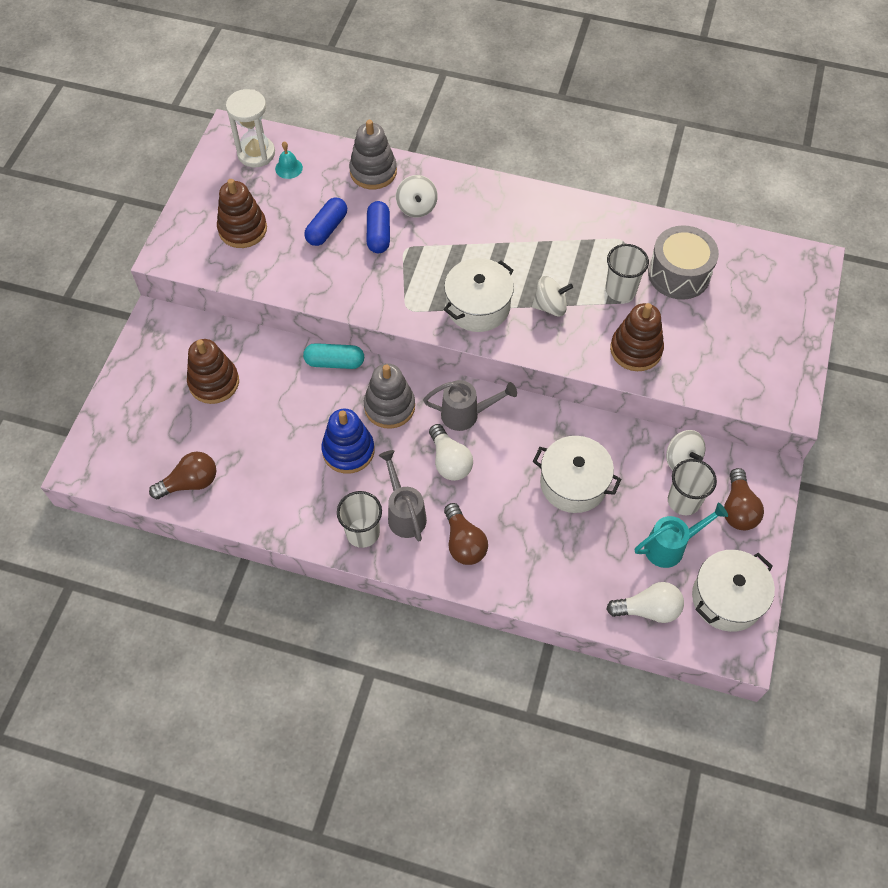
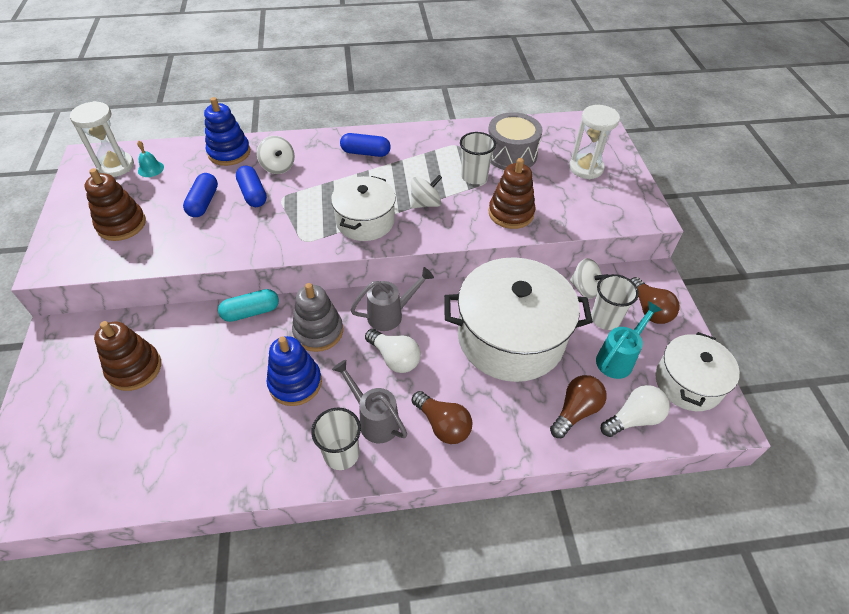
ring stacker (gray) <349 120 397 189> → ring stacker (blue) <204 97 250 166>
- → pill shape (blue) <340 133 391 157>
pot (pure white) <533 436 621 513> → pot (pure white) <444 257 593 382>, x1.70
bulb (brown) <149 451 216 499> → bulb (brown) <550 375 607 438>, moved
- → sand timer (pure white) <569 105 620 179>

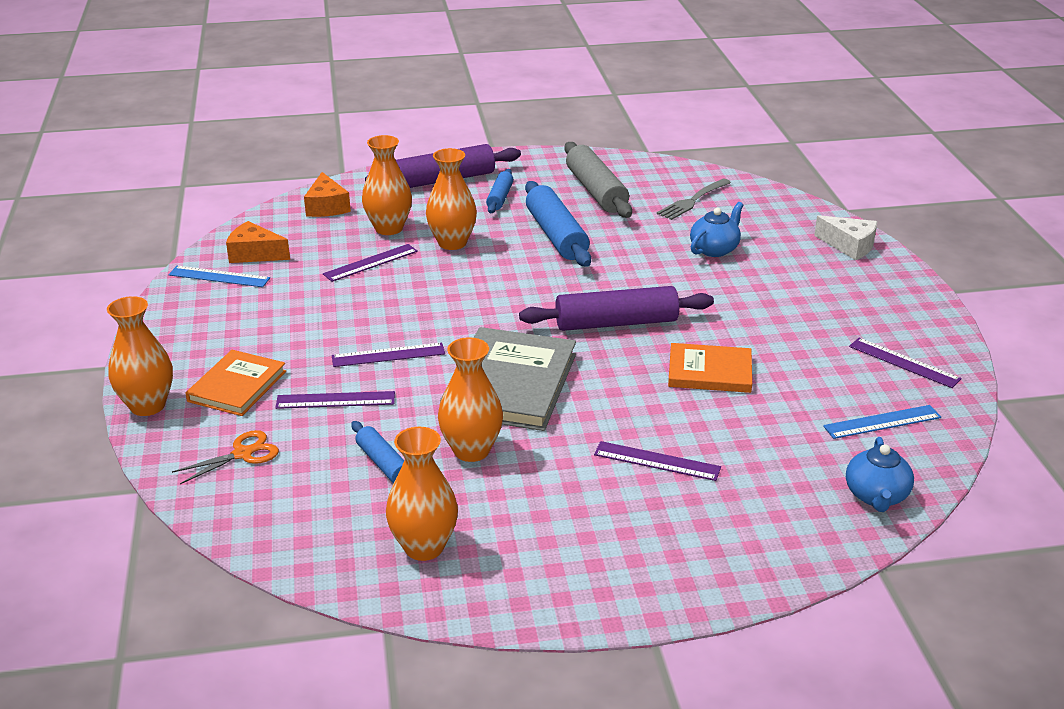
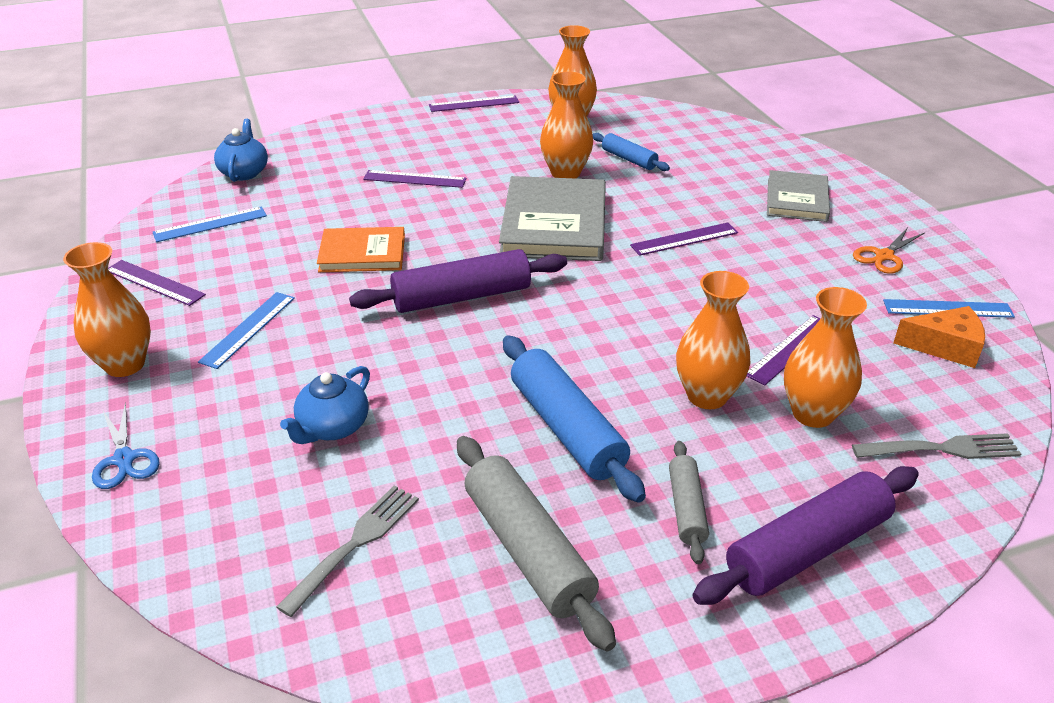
flower vase (orange) <107 296 173 416> → flower vase (orange) <63 242 151 377>, moved
cheese wedge (pure white) <814 215 877 260> → pair of scissors (blue) <92 402 160 489>
- → ruler (blue) <198 292 295 369>
ruler (violet) <275 391 395 409> → ruler (violet) <429 95 519 112>, moved
dough roller (blue) <486 169 514 213> → dough roller (gray) <669 441 709 564>
book (orange) <185 350 286 416> → book (gray) <767 170 830 222>
cheese wedge (orange) <304 172 351 217> → table fork (gray) <852 433 1021 459>
pair of scissors (orange) <172 430 279 484> → pair of scissors (orange) <853 227 924 274>, moved

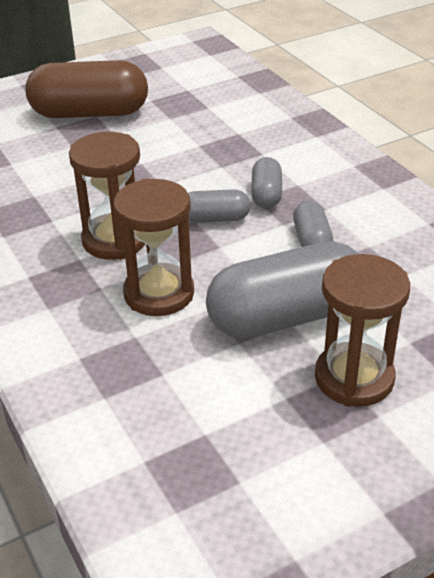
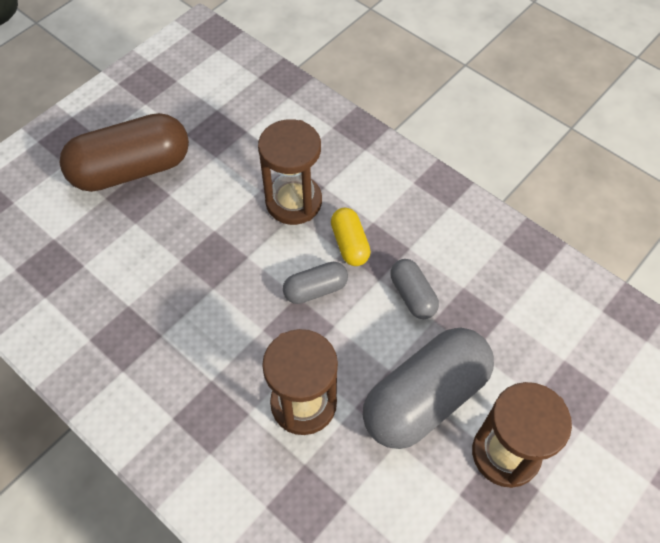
sand timer (brown) <69 132 145 260> → sand timer (brown) <258 119 322 225>, moved
pill shape (gray) <251 157 282 209> → pill shape (bright yellow) <331 208 371 266>

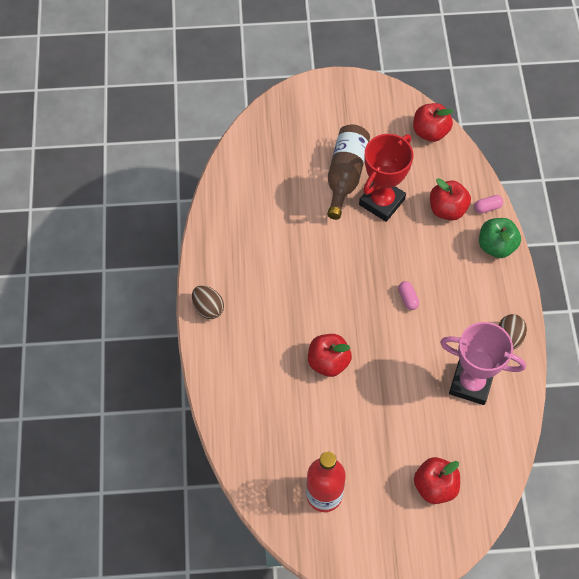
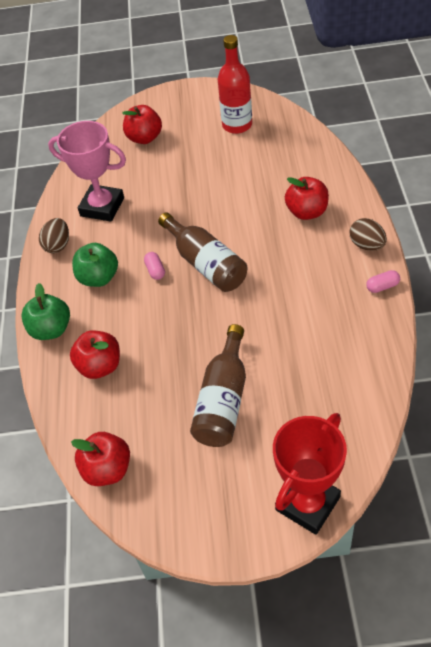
- → apple (leaf-green) <72 243 118 287>
- → flask (brown) <158 212 247 292>
award cup (crimson) <359 134 414 222> → award cup (crimson) <273 413 347 535>, moved
apple (crimson) <308 334 352 377> → apple (crimson) <285 177 329 220>, moved
pill shape (rosy) <474 195 503 214> → pill shape (rosy) <366 270 400 293>, moved

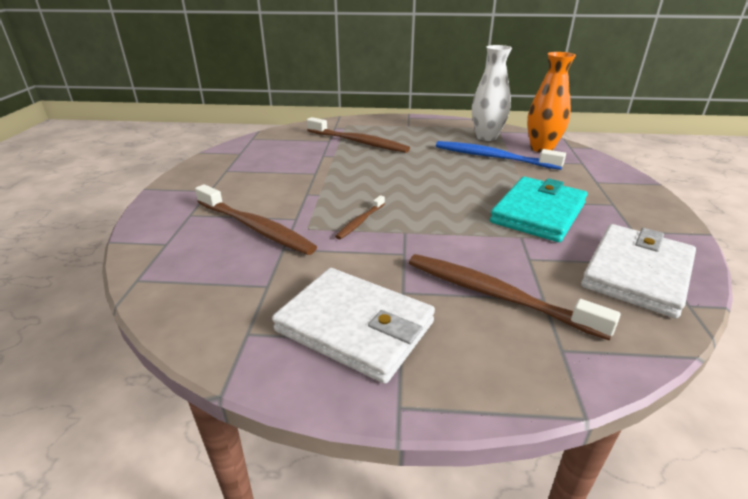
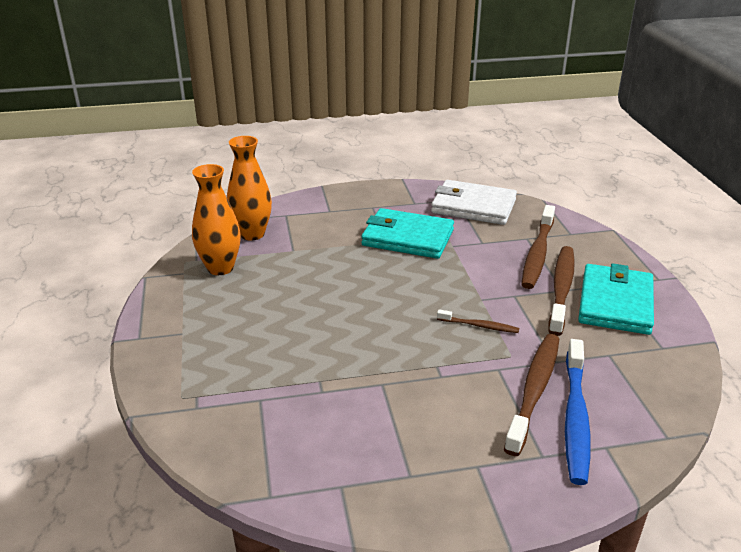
flower vase (pure white) <472 45 512 141> → flower vase (orange) <192 164 241 275>
tooth brush (brown) <307 117 410 153> → tooth brush (brown) <548 246 575 336>, moved
tooth brush (blue) <436 141 566 170> → tooth brush (blue) <565 339 591 485>, moved
card wallet (pure white) <272 268 435 384> → card wallet (aqua) <578 263 654 335>

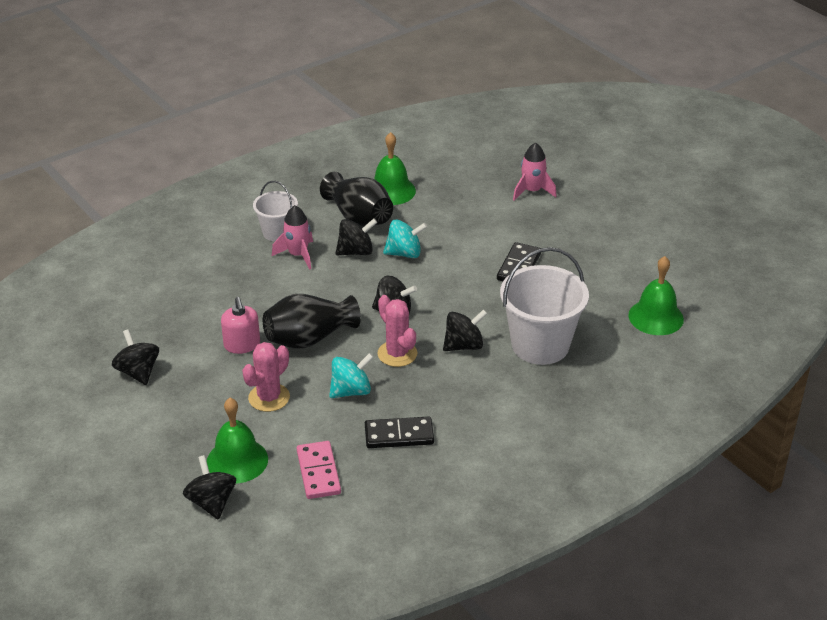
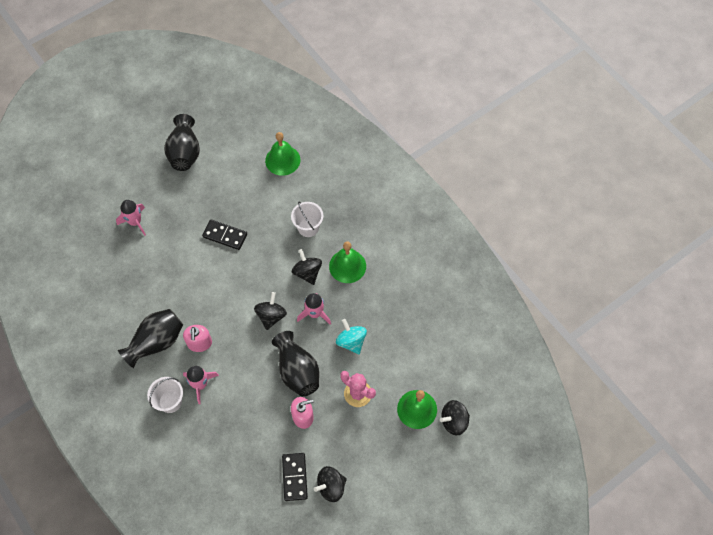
- → flower vase (jet-black) <164 114 200 171>
spinning top (jet-black) <336 219 377 255> → pump bottle (rosy) <183 325 212 352>
domino piece (jet-black) <365 417 434 448> → domino piece (jet-black) <282 453 308 501>, moved
sand bucket (pure white) <500 247 589 365> → sand bucket (pure white) <291 202 323 237>, x0.57
cactus (rosy) <377 295 417 367> → rocket (rosy) <297 293 331 325>
bell (leaf-green) <374 132 416 205> → bell (leaf-green) <329 241 366 283>, moved
domino piece (rosy) <297 441 341 499> → -
spinning top (aqua) <383 220 427 258> → -

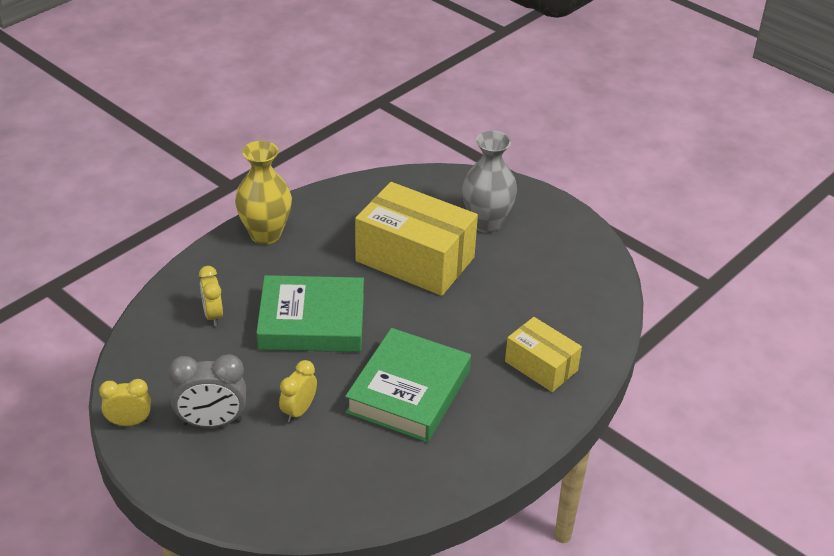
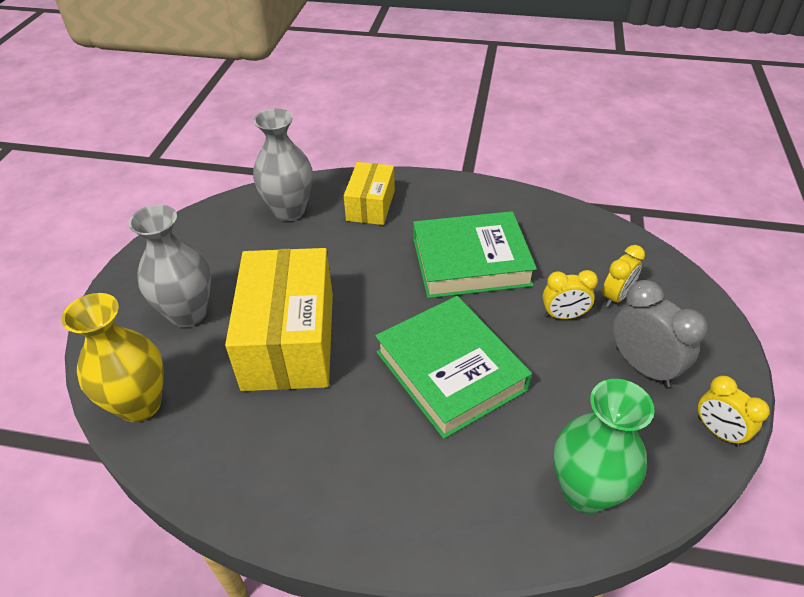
flower vase (bright yellow) <235 141 292 244> → flower vase (bright yellow) <62 293 164 422>, moved
- → flower vase (gray) <253 108 313 221>
- → flower vase (leaf-green) <554 379 654 513>
bedside clock (bright yellow) <199 266 223 326> → bedside clock (bright yellow) <602 245 645 307>, moved

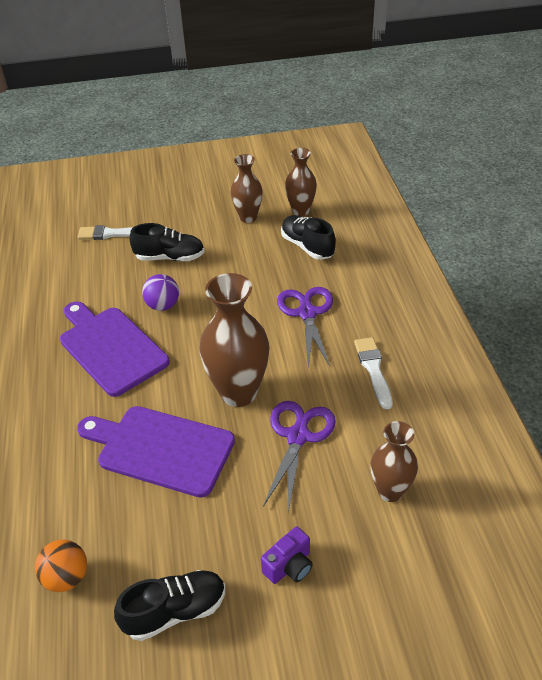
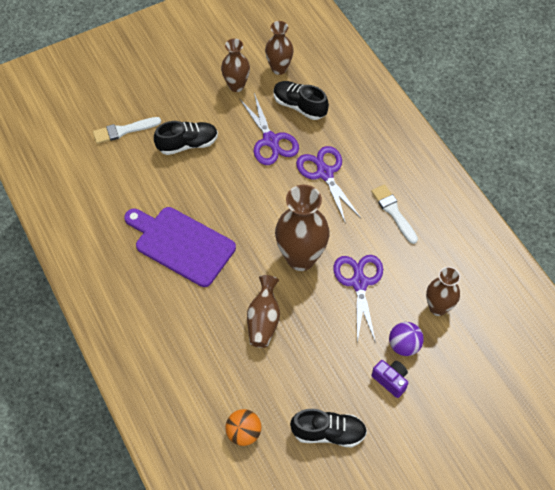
- → pair of scissors (violet) <239 93 299 165>
bread board (violet) <77 406 235 498> → flower vase (brown) <247 275 280 348>
lace-up shoe (jet-black) <114 570 225 641> → lace-up shoe (jet-black) <290 409 367 448>, 45 degrees clockwise
camera (violet) <261 527 313 584> → camera (violet) <372 360 408 398>, 75 degrees counterclockwise
ball (violet) <142 274 179 311> → ball (violet) <389 322 424 356>, moved

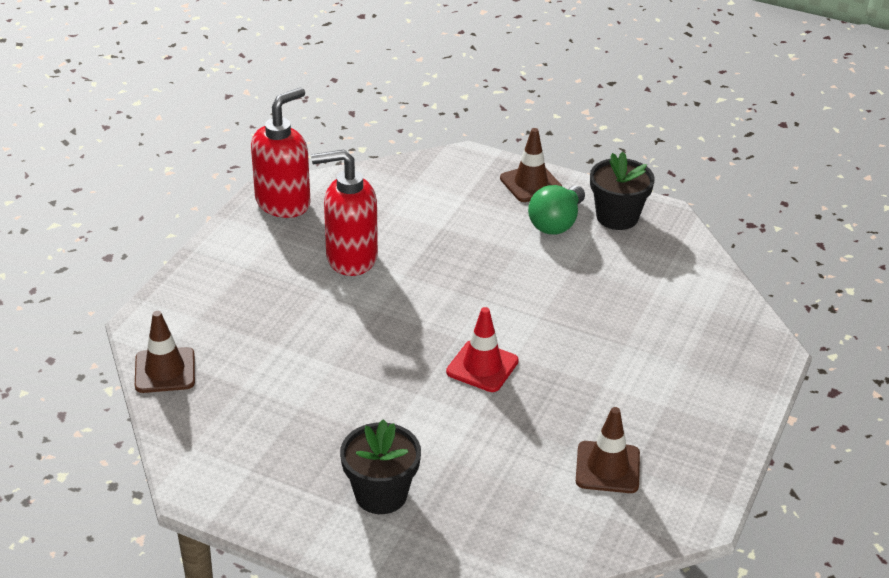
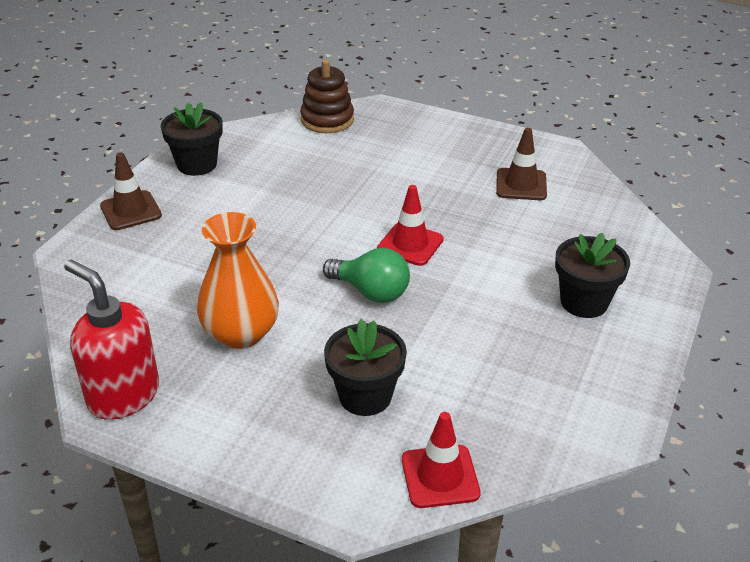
pump bottle (crimson) <311 149 378 276> → flower vase (orange) <197 212 279 349>
- → ring stacker (brown) <300 59 354 133>
bulb (leaf-green) <528 185 585 234> → bulb (leaf-green) <323 248 410 303>, moved
- → plant pot (jet-black) <324 319 407 416>
traffic cone (brown) <135 311 195 393> → traffic cone (crimson) <402 412 481 508>

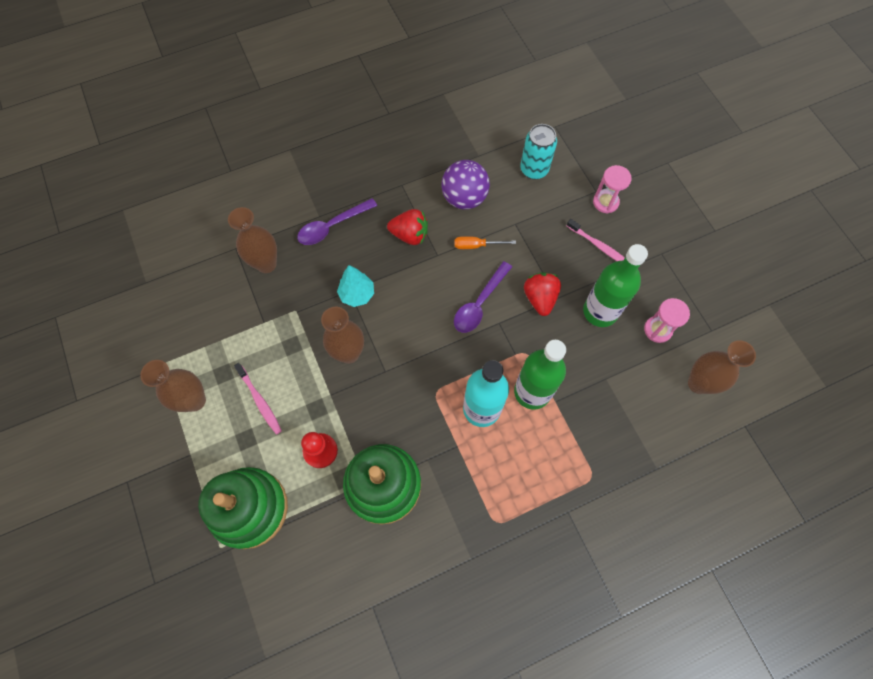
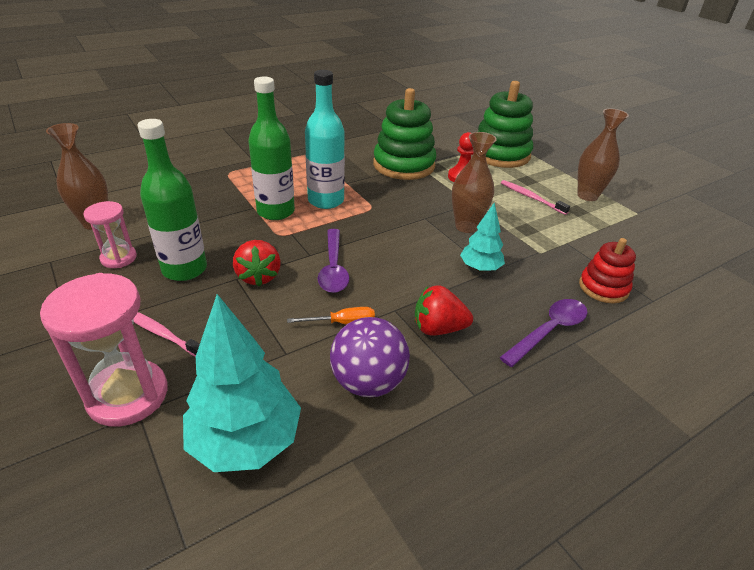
sand timer (rosy) <593 165 632 214> → sand timer (rosy) <40 273 168 427>, x1.72
soda can (aqua) <520 124 557 179> → tree (aqua) <183 294 301 472>
spoon (violet) <454 261 512 333> → spoon (violet) <318 229 349 293>, 150 degrees clockwise
flower vase (brown) <228 207 277 273> → ring stacker (crimson) <579 238 636 303>

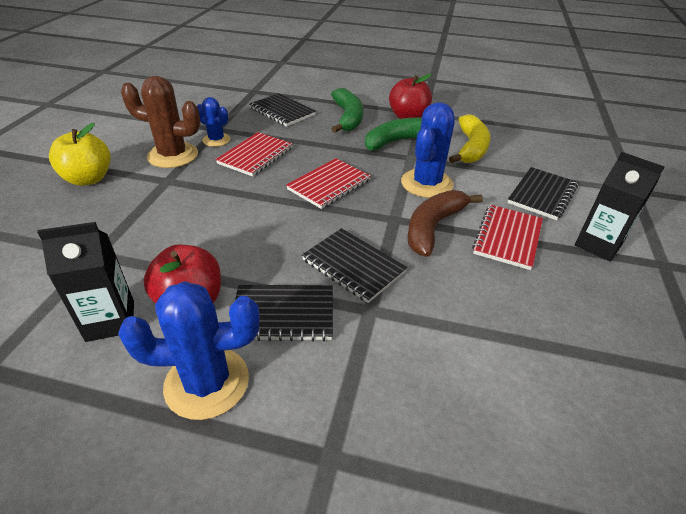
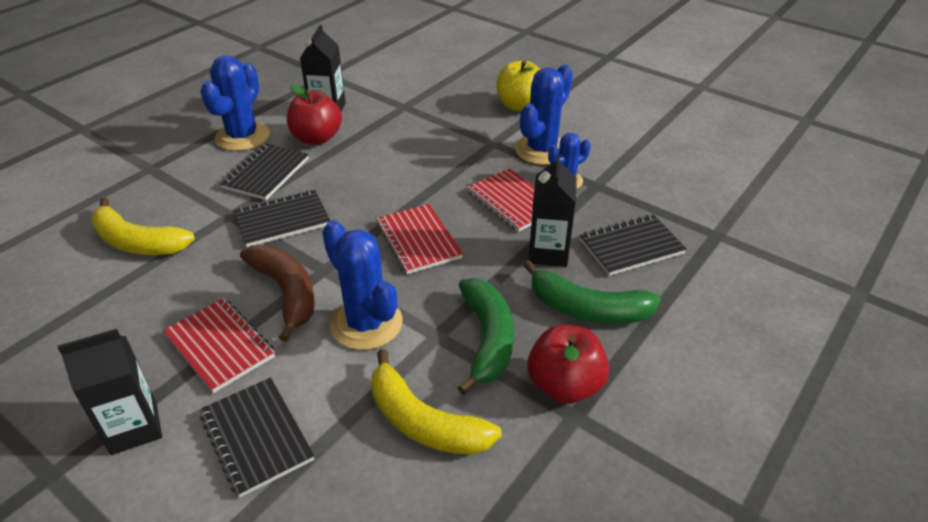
- → banana fruit (bright yellow) <91 197 195 255>
cactus (brown) <121 76 200 168> → cactus (blue) <515 65 573 165>
- → carton (jet-black) <528 154 577 267>

